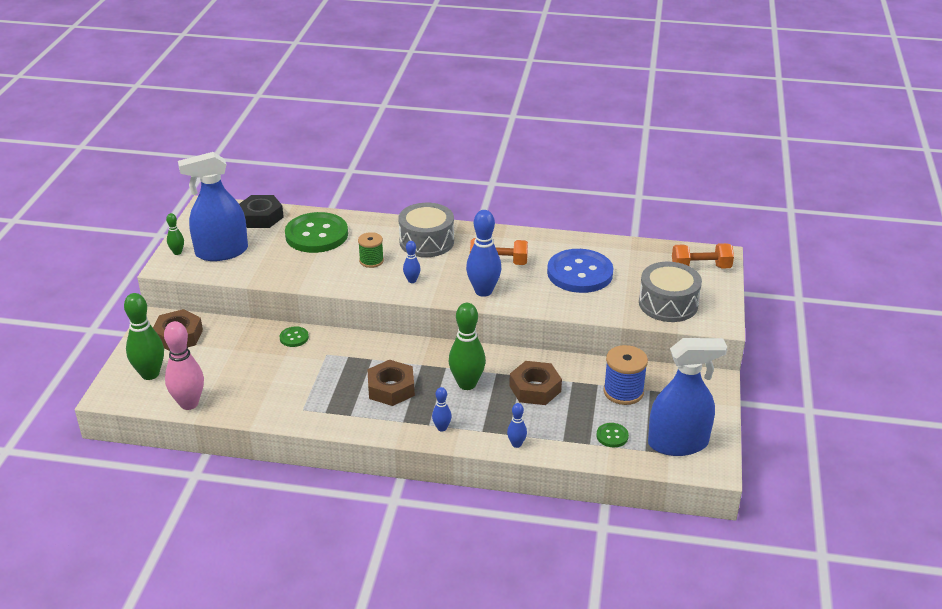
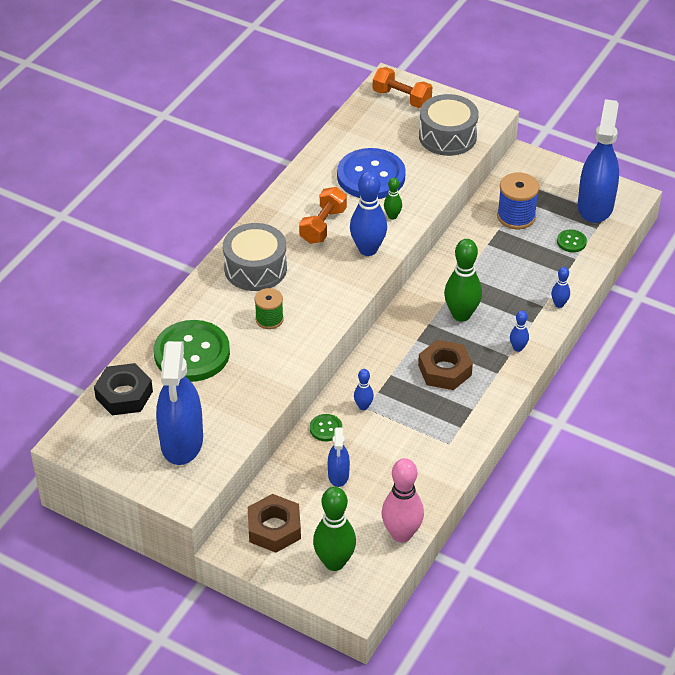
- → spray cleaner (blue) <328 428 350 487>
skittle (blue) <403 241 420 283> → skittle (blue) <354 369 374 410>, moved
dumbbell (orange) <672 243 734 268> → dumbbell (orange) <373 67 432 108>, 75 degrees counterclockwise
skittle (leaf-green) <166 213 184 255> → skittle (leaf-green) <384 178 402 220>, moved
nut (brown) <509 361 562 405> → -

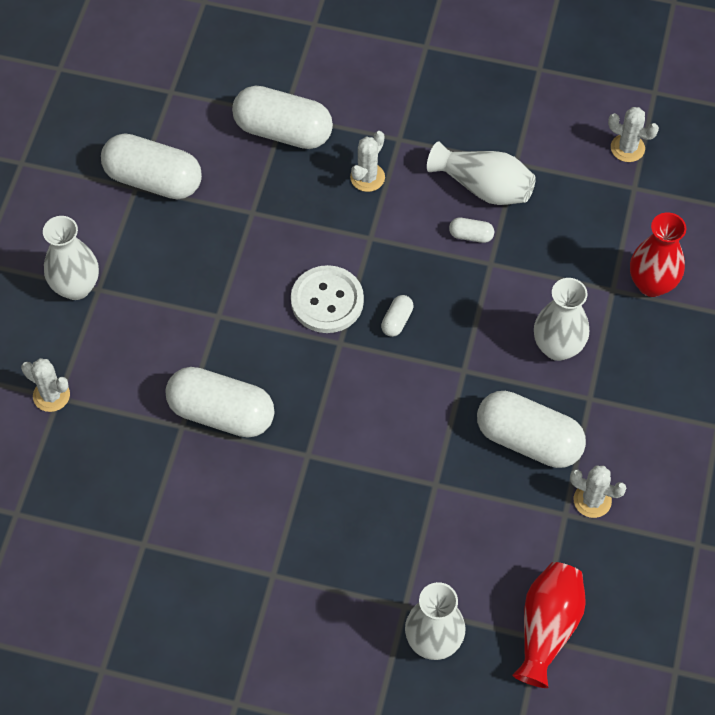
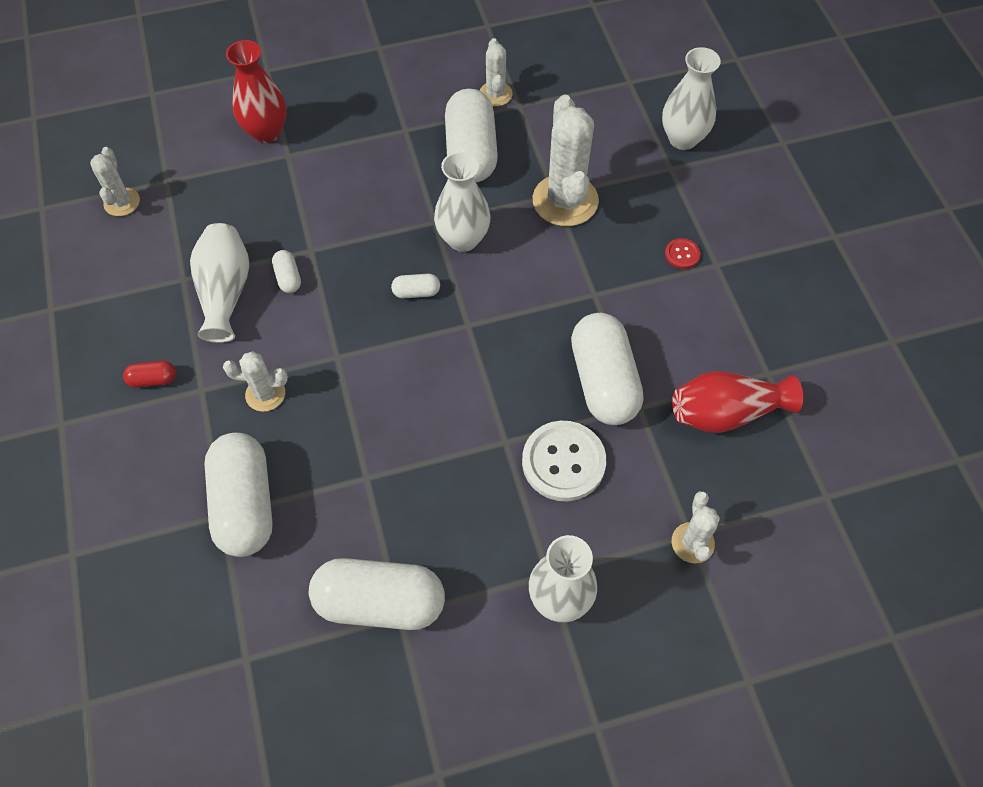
- → pill shape (crimson) <123 361 176 388>
pill shape (pure white) <101 133 202 200> → pill shape (pure white) <309 558 445 630>, 75 degrees counterclockwise
flower vase (pure white) <534 278 589 361> → flower vase (pure white) <434 152 491 252>, moved
button (pure white) <291 265 364 333> → button (pure white) <522 421 606 501>, moved
- → cactus (pure white) <533 95 599 226>
- → button (crimson) <665 238 701 269>
flower vase (crimson) <512 562 586 688> → flower vase (crimson) <672 371 803 433>, moved

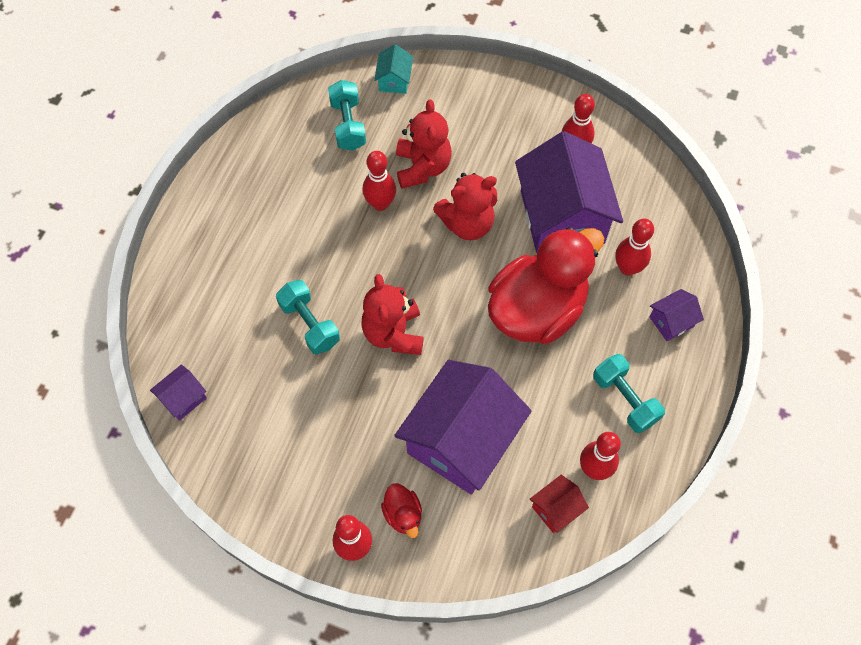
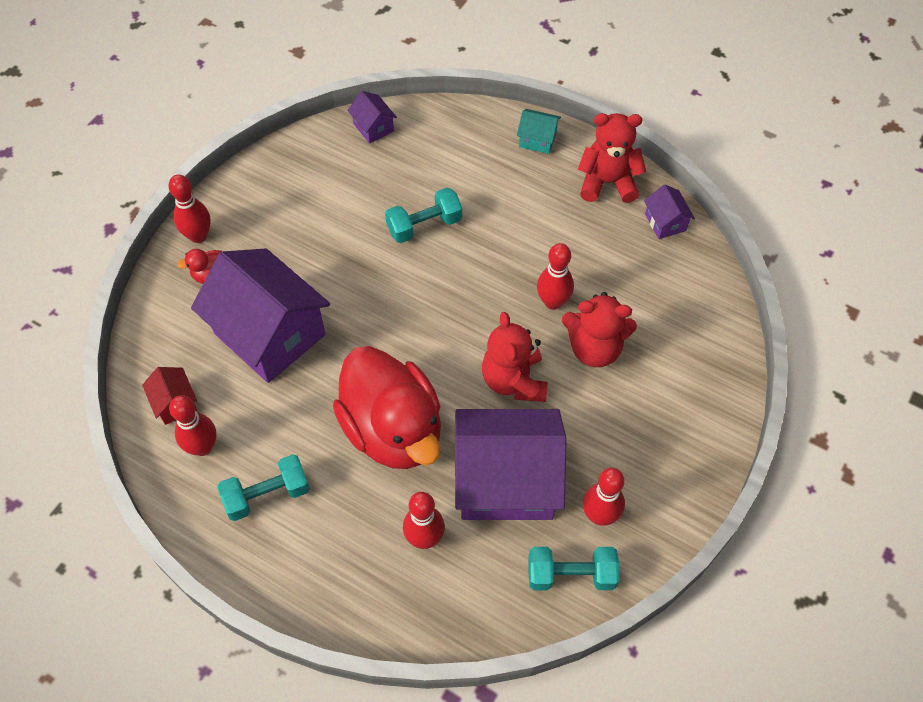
cottage (aqua) <374 44 413 94> → cottage (aqua) <517 109 561 154>, moved
dumbbell (aqua) <328 80 366 151> → dumbbell (aqua) <529 547 619 590>, moved
teddy bear (crimson) <361 274 424 355> → teddy bear (crimson) <578 113 646 203>, moved
cottage (violet) <649 289 704 341> → cottage (violet) <644 185 695 239>, moved

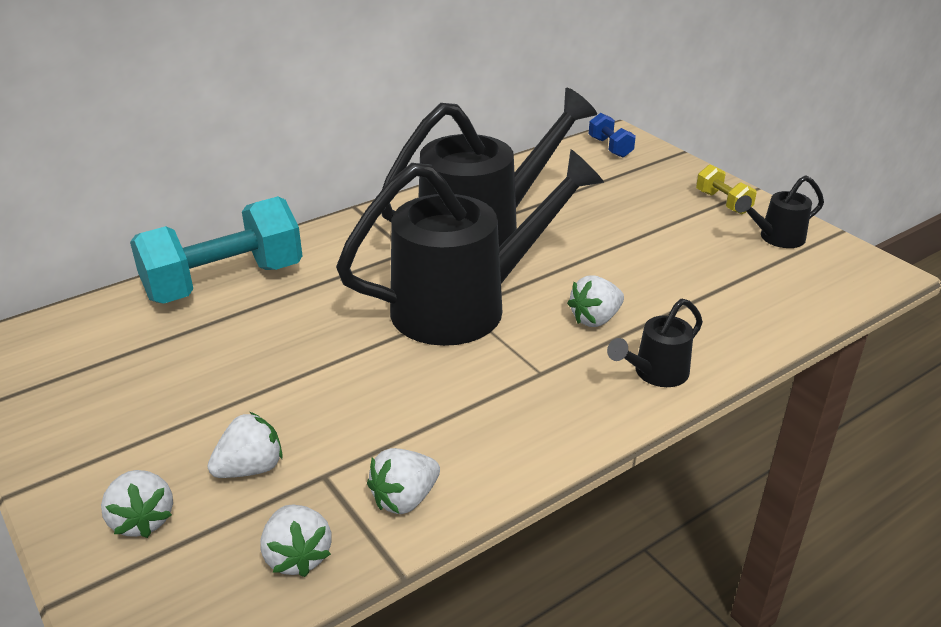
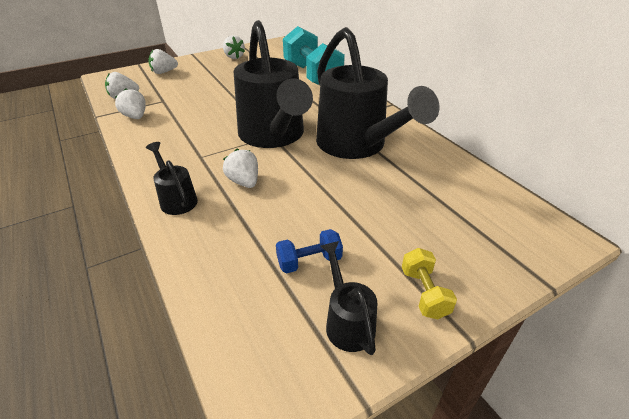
berry (pure white) <208 412 283 478> → berry (pure white) <223 35 245 59>, moved
dumbbell (blue) <589 113 636 158> → dumbbell (blue) <276 229 343 274>, moved
dumbbell (bright yellow) <696 164 757 214> → dumbbell (bright yellow) <402 248 457 319>, 75 degrees counterclockwise

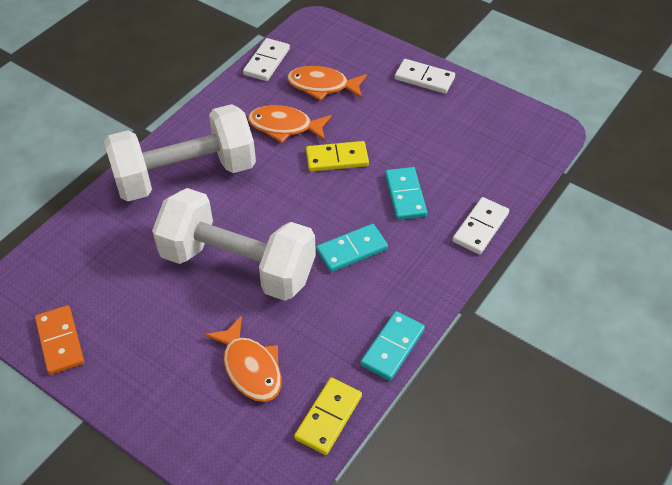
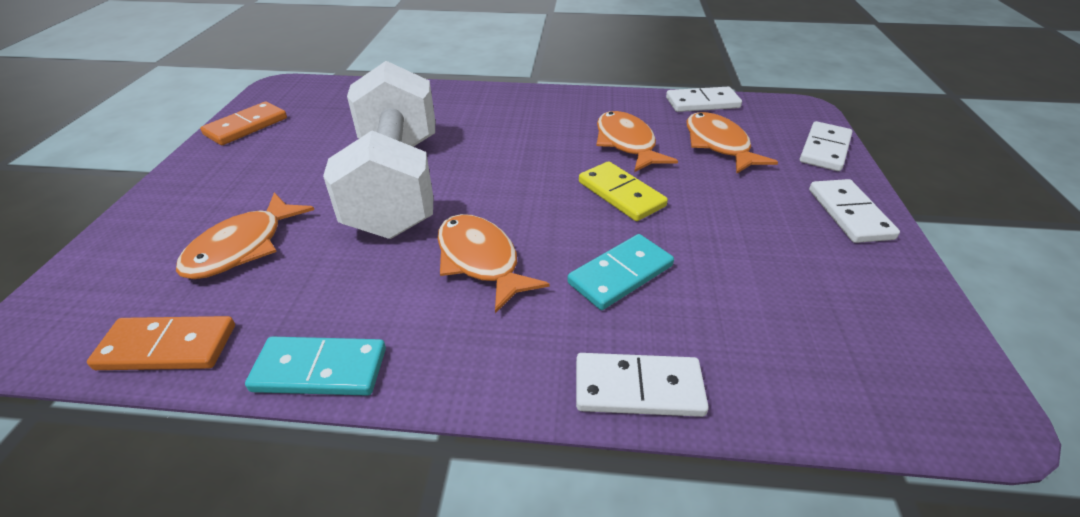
domino piece (bright yellow) <294 378 362 455> → domino piece (orange) <87 316 235 370>
domino piece (aqua) <316 224 388 272> → toy fish (orange) <437 214 550 313>
- → domino piece (pure white) <800 121 853 171>
dumbbell (pure white) <104 104 256 201> → -

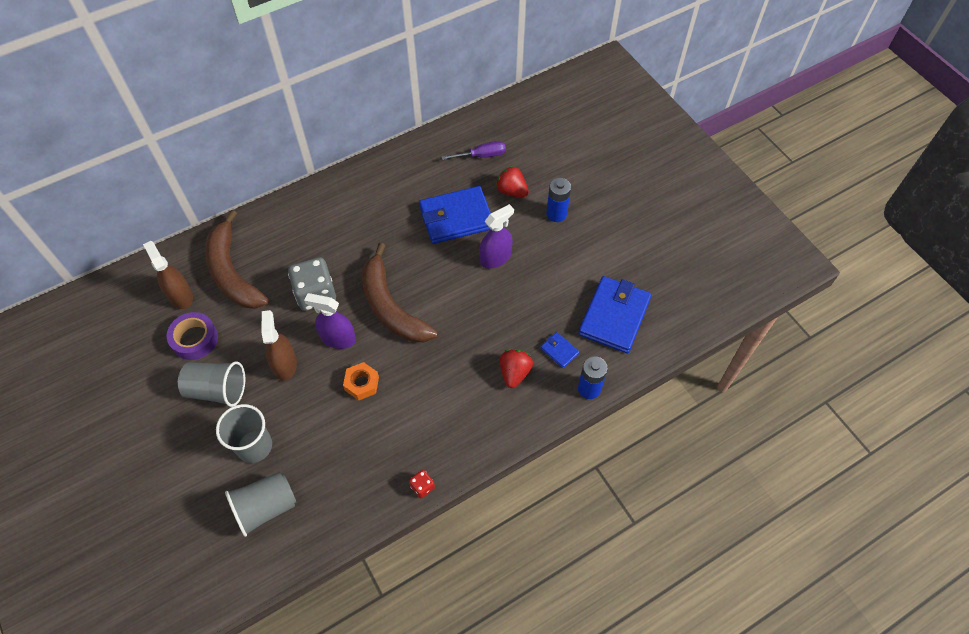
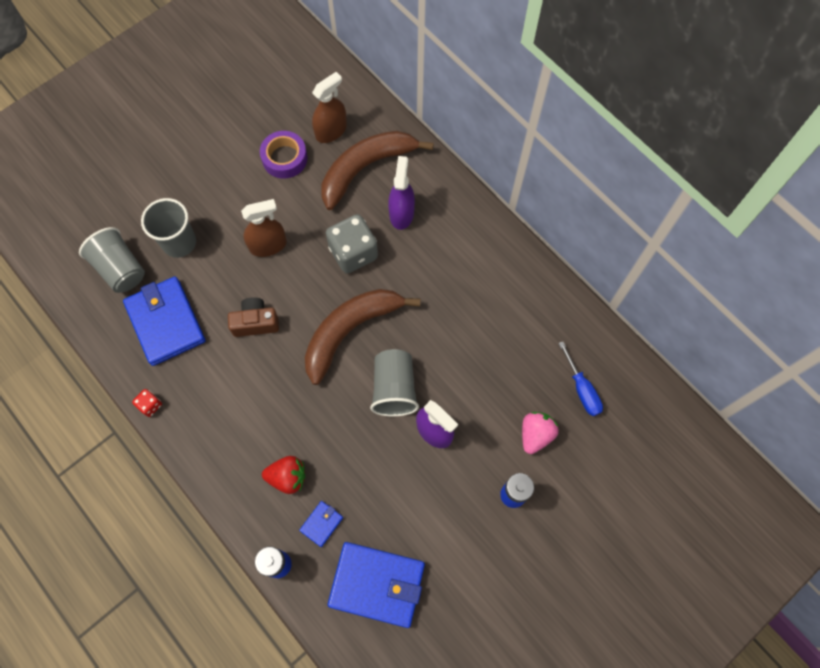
card wallet (blue) <419 186 491 244> → card wallet (blue) <123 277 206 366>, moved
nut (orange) <343 362 379 400> → camera (brown) <228 297 279 337>
beaker (gray) <178 361 245 407> → beaker (gray) <370 349 419 416>, moved
spray cleaner (violet) <304 293 356 349> → spray cleaner (violet) <388 156 415 230>, moved
berry (crimson) <496 166 529 198> → berry (rosy) <522 412 559 454>
hand screwdriver (violet) <442 141 506 160> → hand screwdriver (blue) <558 342 603 416>

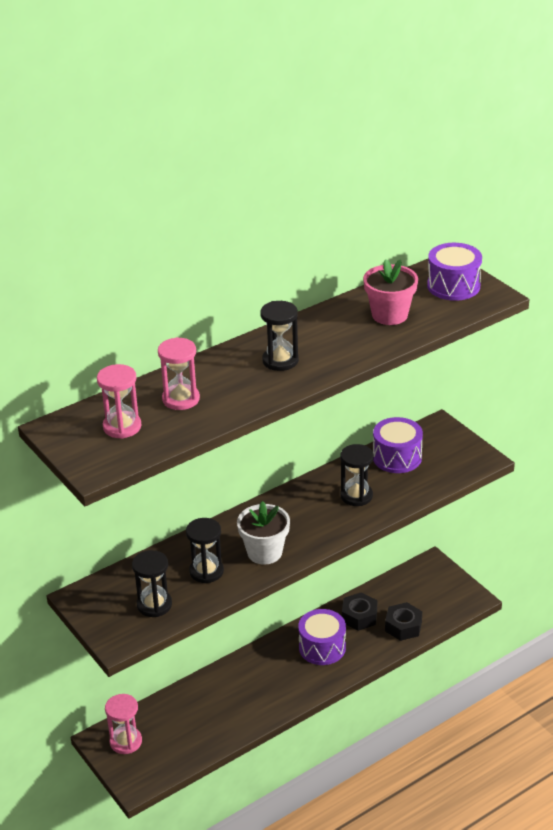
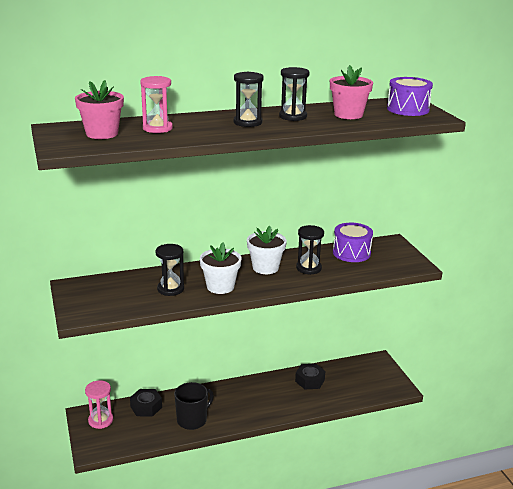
sand timer (rosy) <97 364 141 439> → plant pot (rosy) <75 80 124 139>
nut (jet-black) <385 602 422 641> → nut (jet-black) <130 389 162 417>, moved
- → tea mug (jet-black) <174 382 214 430>
- → plant pot (pure white) <247 226 287 274>
sand timer (jet-black) <132 550 172 617> → sand timer (jet-black) <279 67 310 121>, moved
snare drum (violet) <298 609 346 665> → -

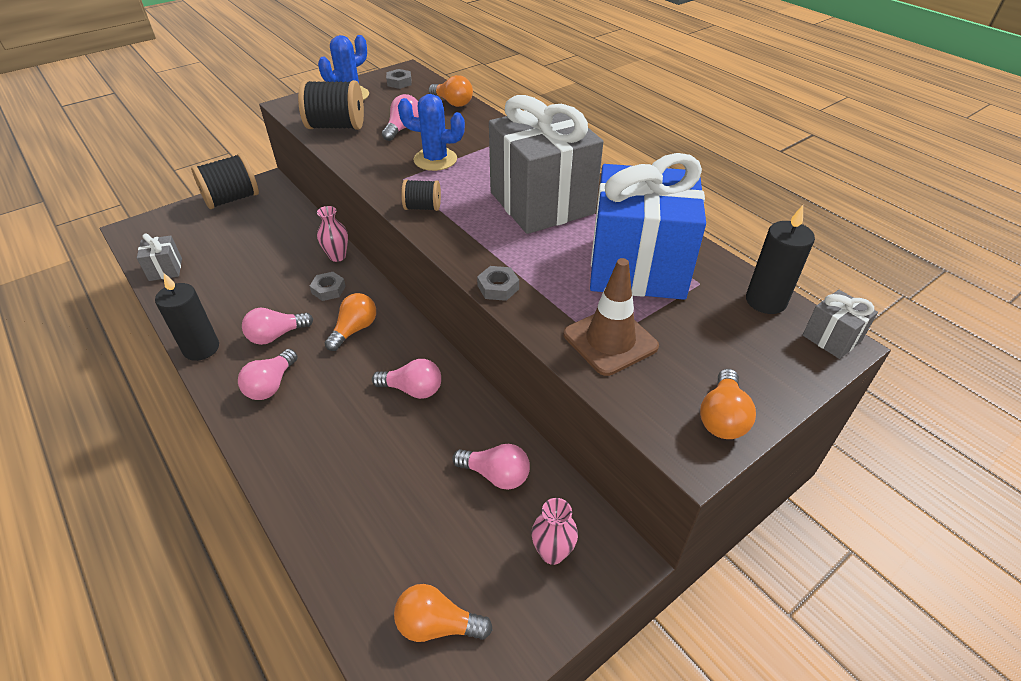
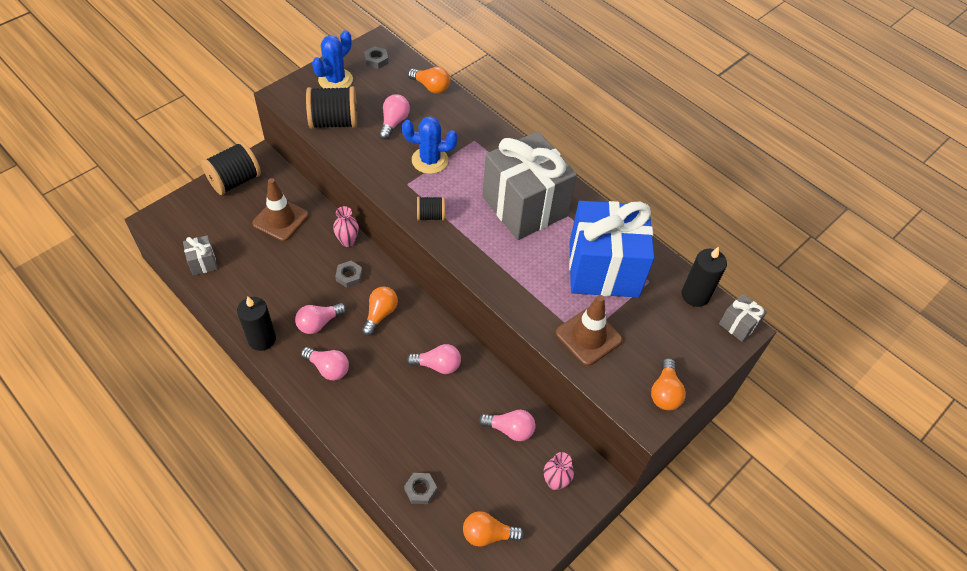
- → traffic cone (brown) <252 178 309 241>
bulb (rosy) <238 349 297 400> → bulb (rosy) <301 347 349 380>, 75 degrees counterclockwise
nut (gray) <477 266 519 301> → nut (gray) <404 473 437 504>, moved

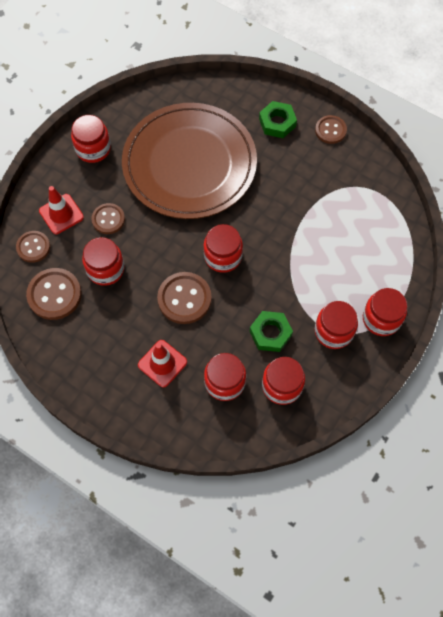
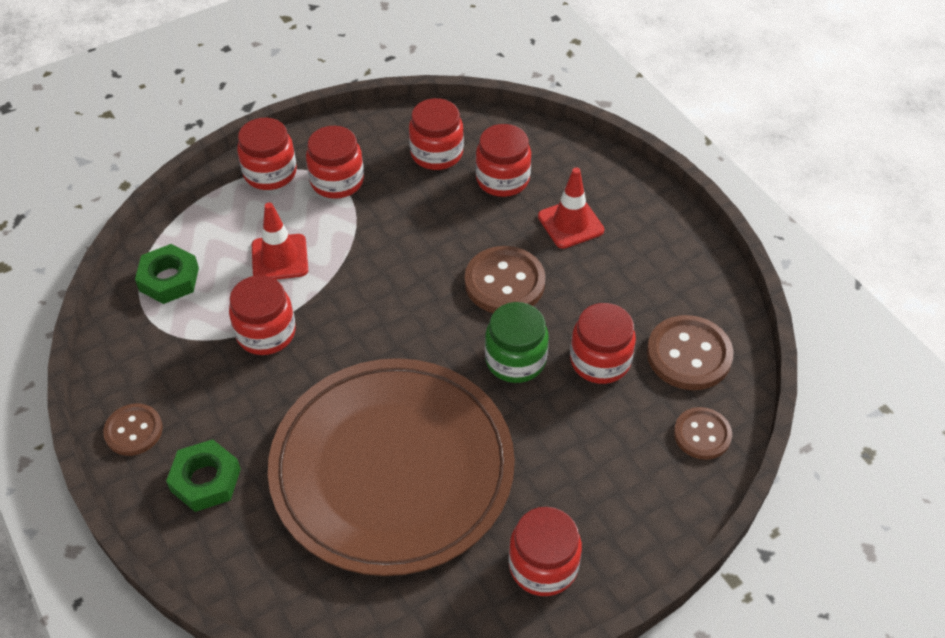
nut (leaf-green) <250 311 293 352> → nut (leaf-green) <135 244 199 304>, moved
jam jar (crimson) <203 224 243 273> → jam jar (crimson) <229 275 296 355>, moved
traffic cone (crimson) <39 186 84 234> → traffic cone (crimson) <252 202 308 280>, moved
- → jam jar (leaf-green) <485 302 549 383>
button (brown) <91 203 125 234> → -

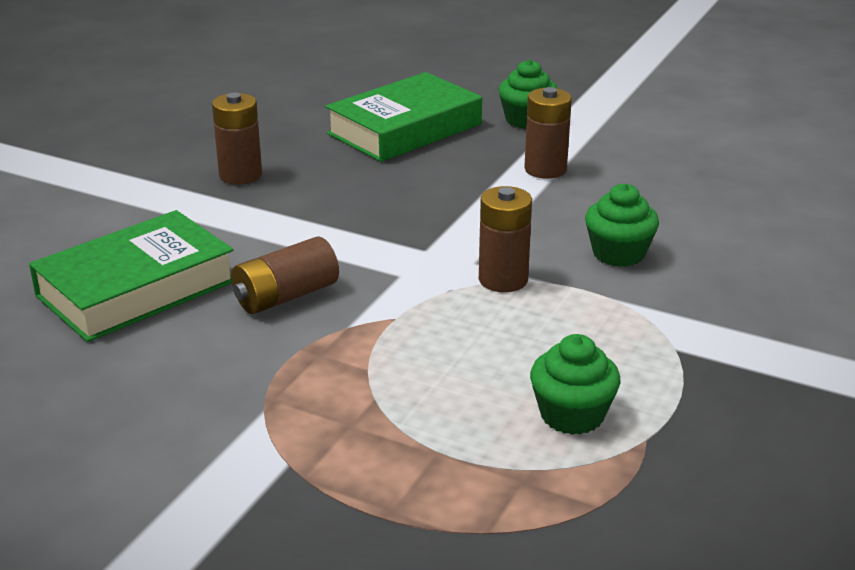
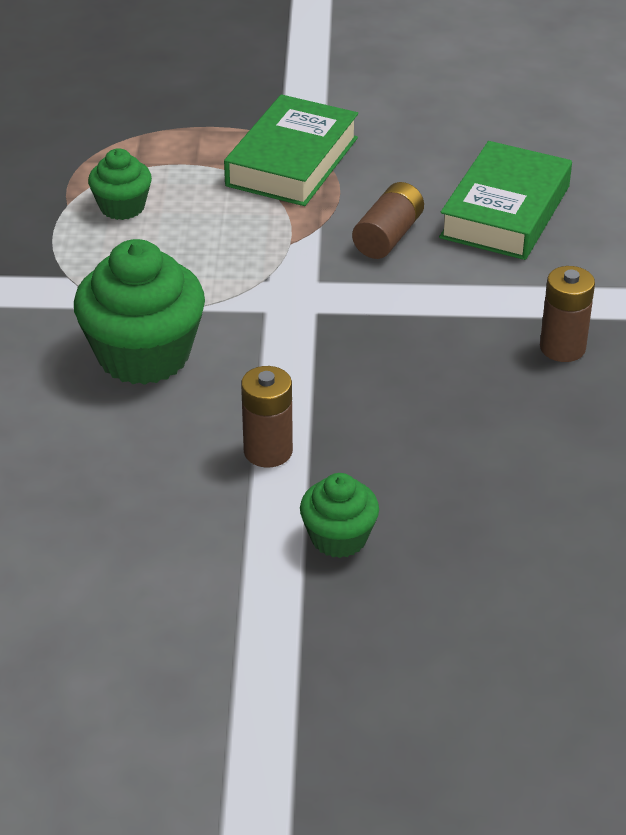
cupcake (leaf-green) <585 184 659 267> → cupcake (leaf-green) <74 239 205 385>, x1.84
book (leaf-green) <325 72 482 162> → book (leaf-green) <224 94 358 206>, moved
AA battery (brown) <479 186 532 292> → -

